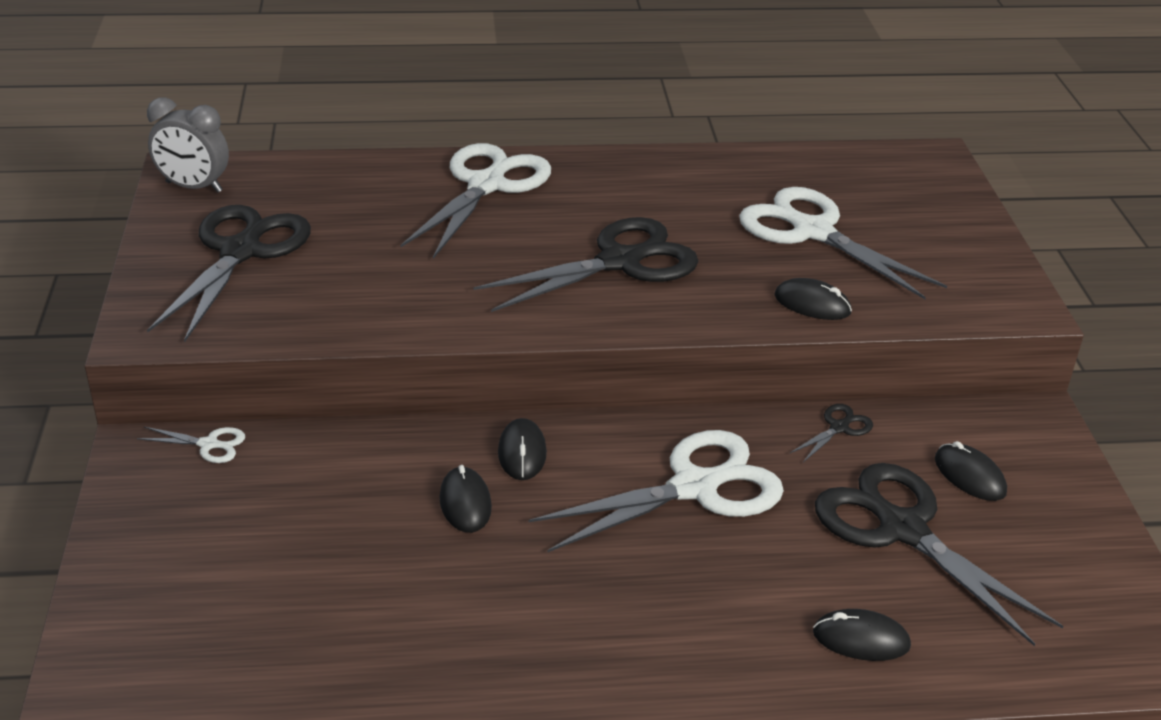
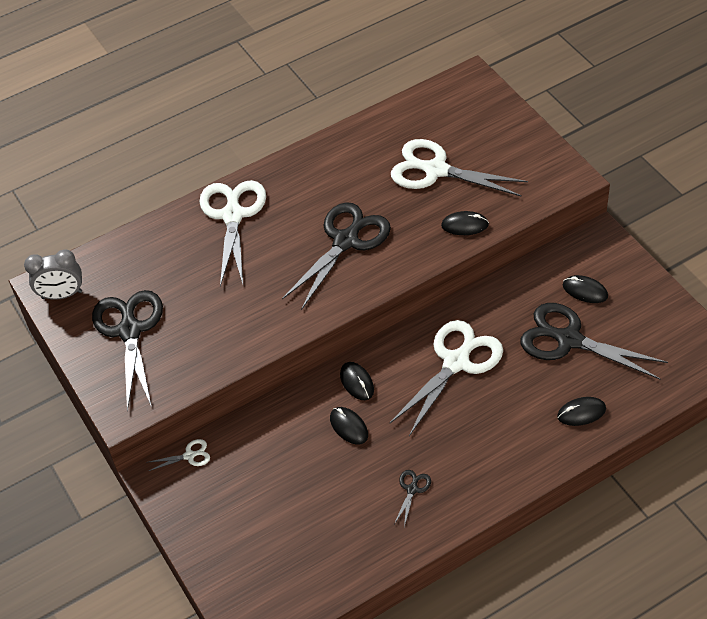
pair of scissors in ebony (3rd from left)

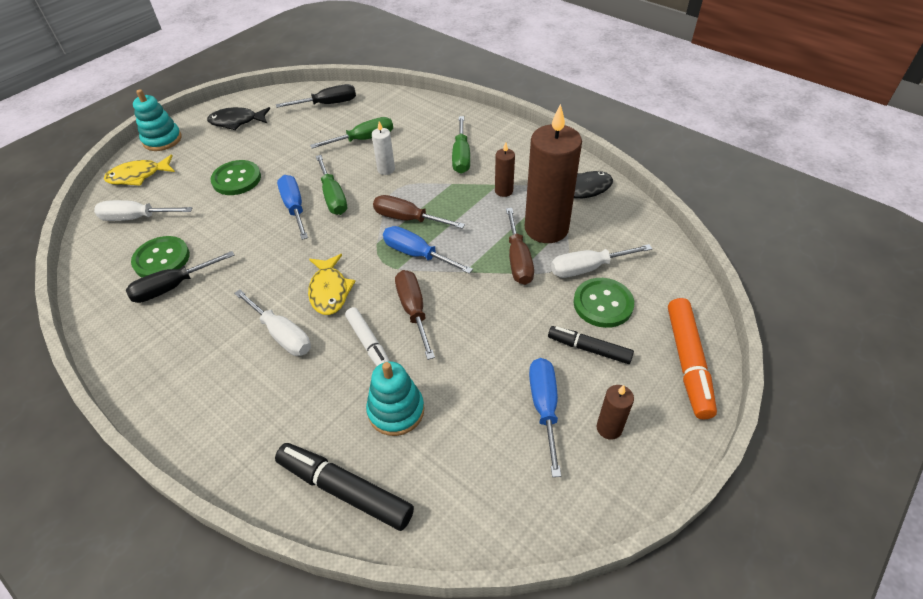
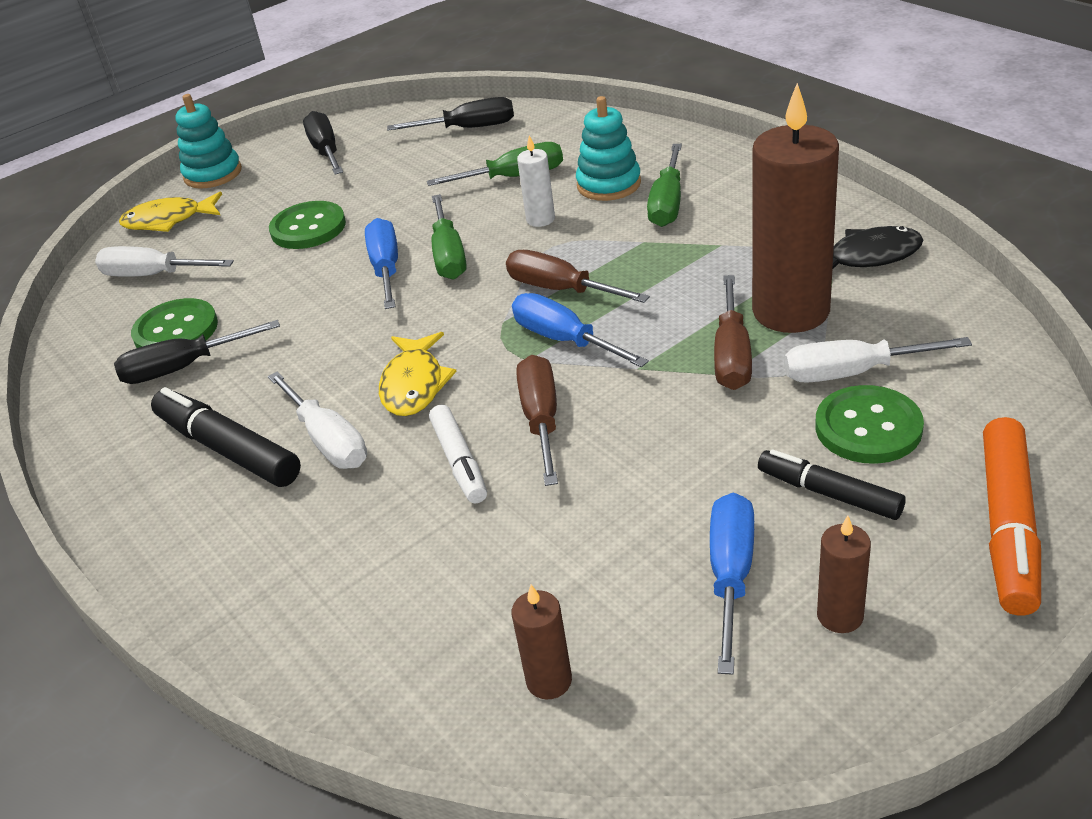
marker in ebony (1st from left)
flat screwdriver in ebony (2nd from left)
pillar candle in dark brown (1st from left)
stacking toy in turquoise (2nd from left)

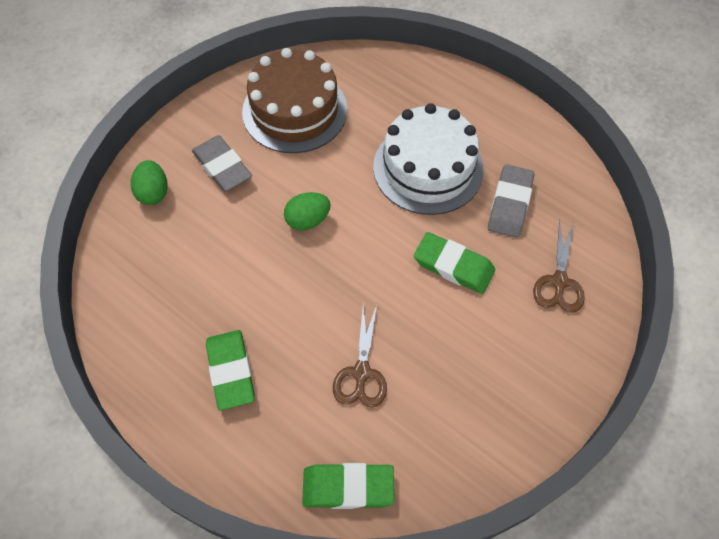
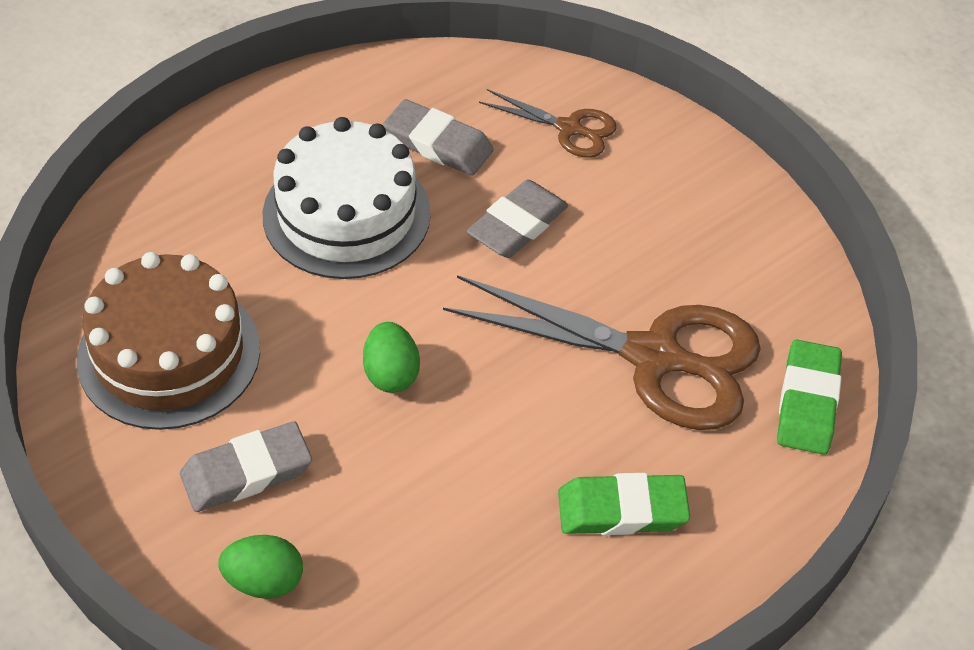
pair of scissors in dark brown (2nd from left)
gum eraser in grey (3rd from left)

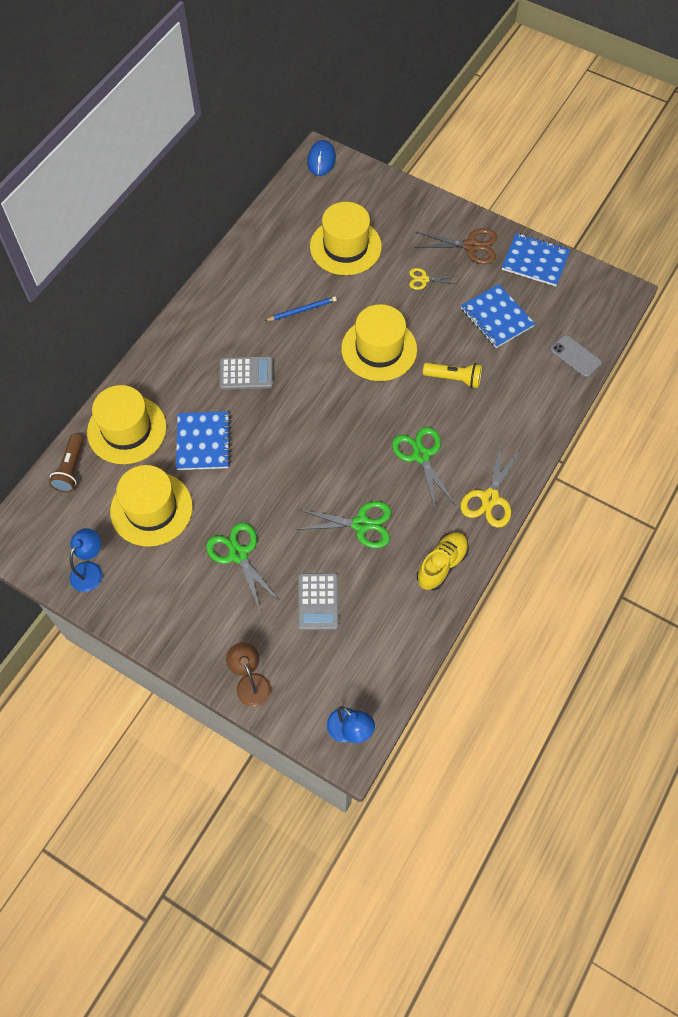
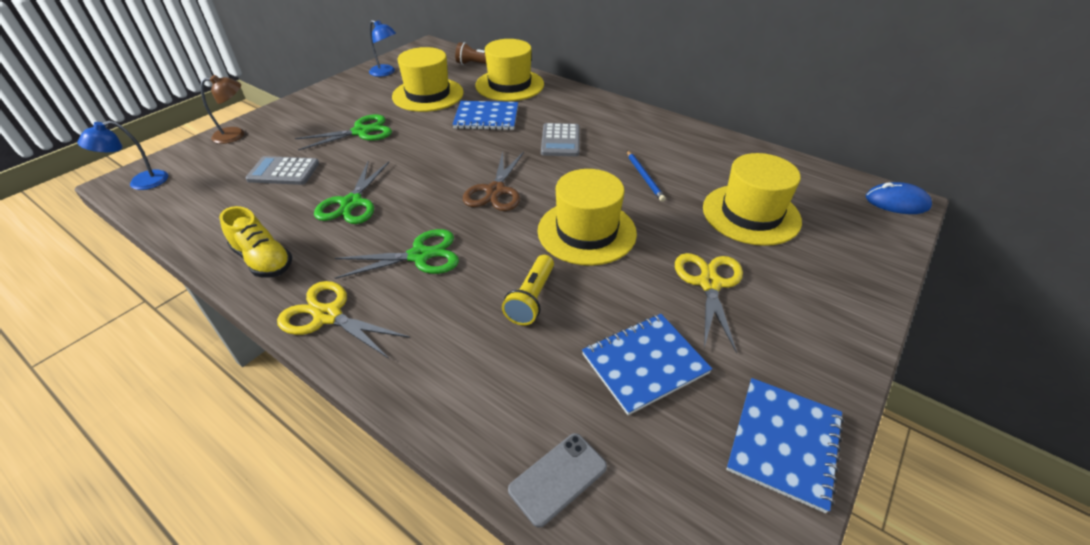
pair of scissors in dark brown
pair of scissors in bright yellow (2nd from left)

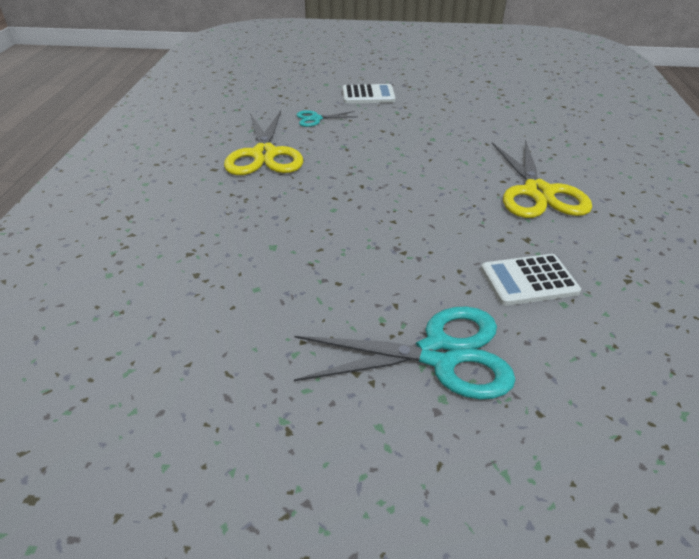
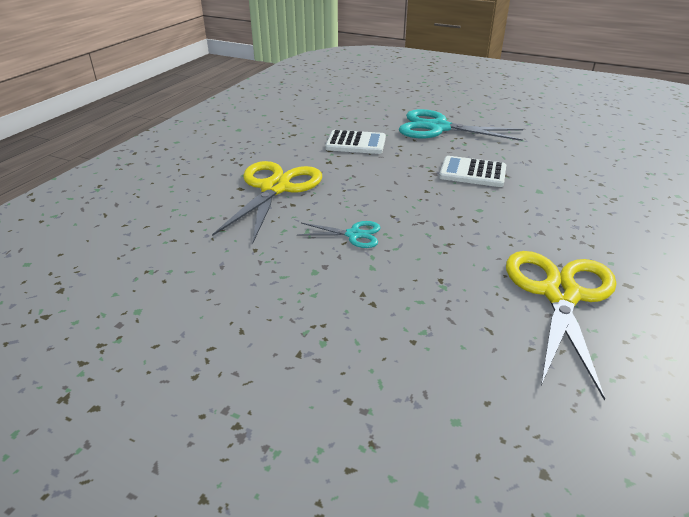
pair of scissors in turquoise (1st from left)
calculator in pure white (2nd from left)

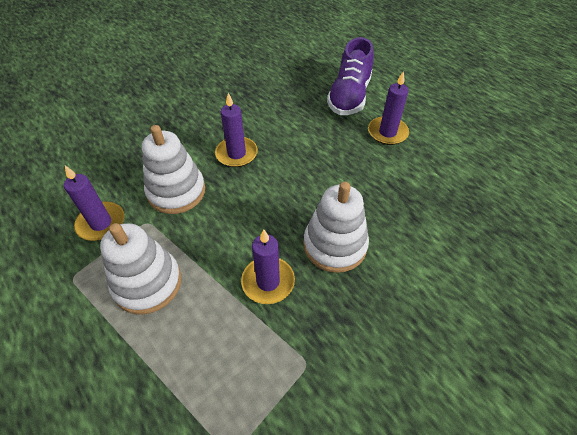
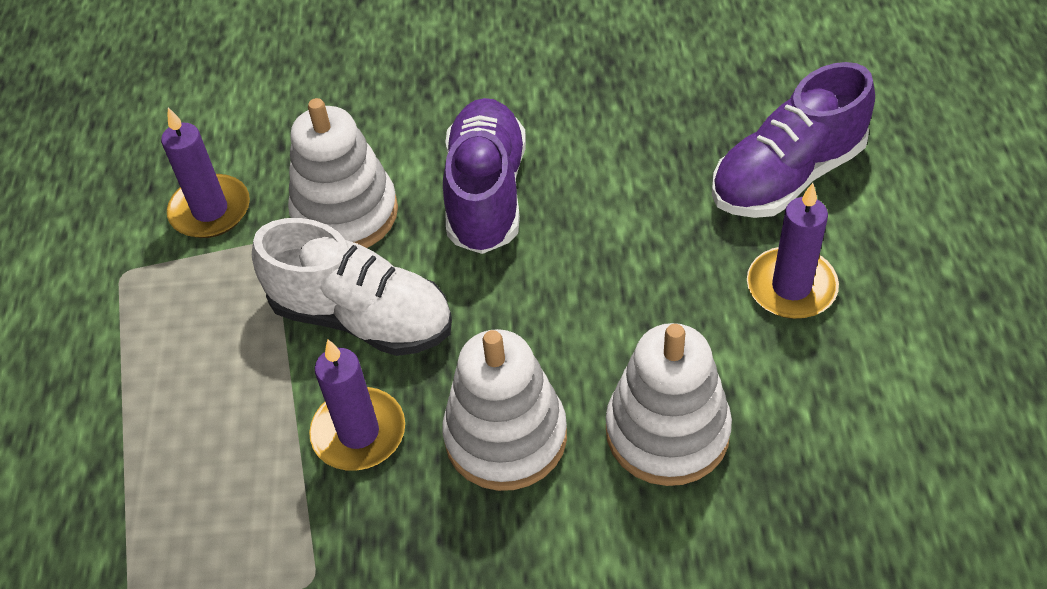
lace-up shoe in pure white
lace-up shoe in royal purple (1st from left)
stacking toy in pure white (3rd from left)

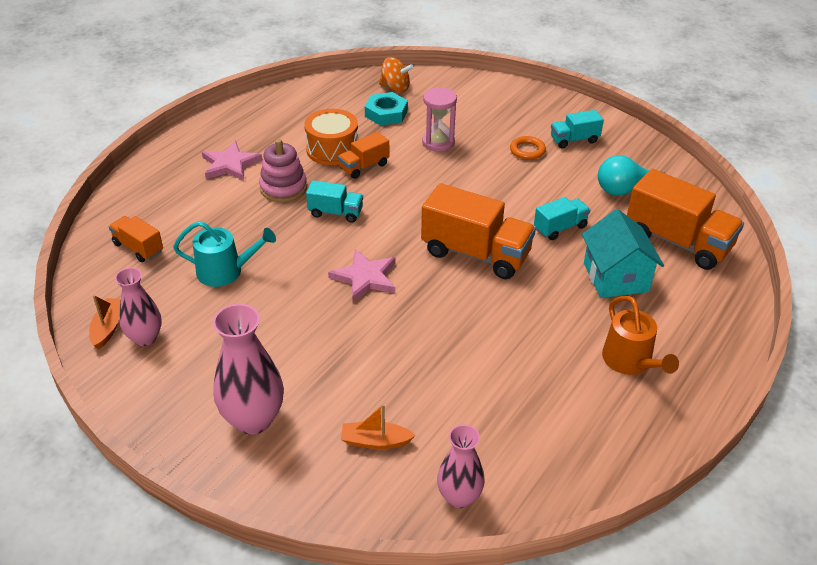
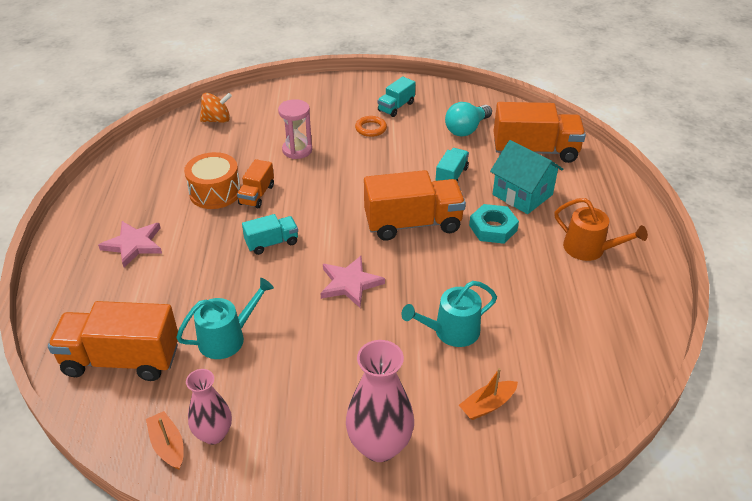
truck in orange (1st from left)
sprinkling can in turquoise (2nd from left)
nut in turquoise
stacking toy in rose-pink
vase in rose-pink (3rd from left in the first image)

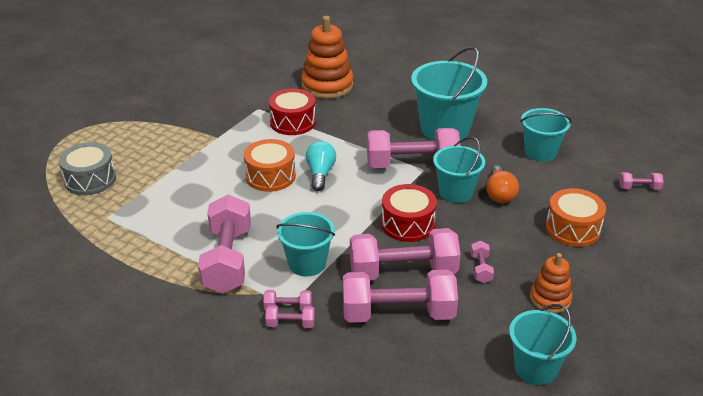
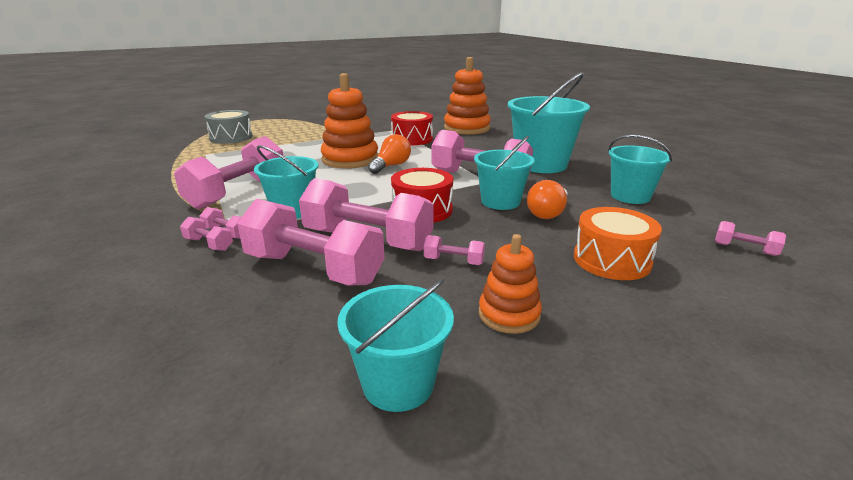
stacking toy in orange (1st from left)
light bulb in orange (1st from left)
free weight in rose-pink (6th from left)

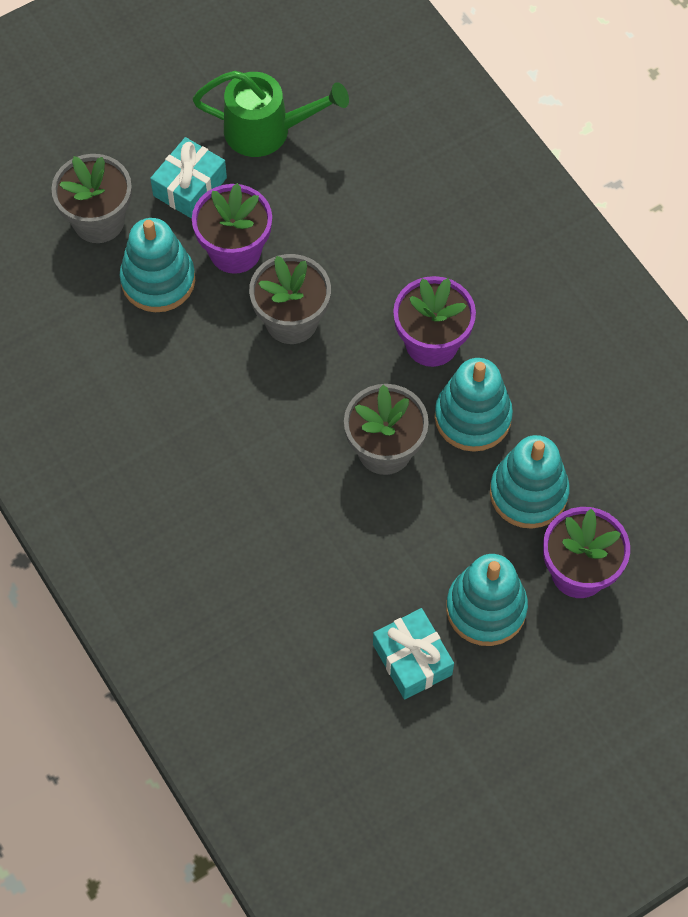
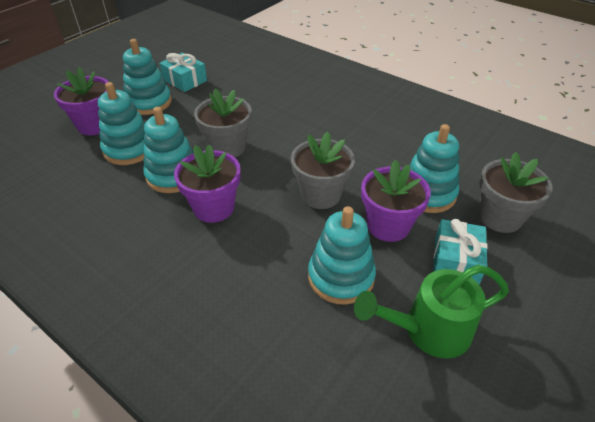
stacking toy in turquoise (4th from left)

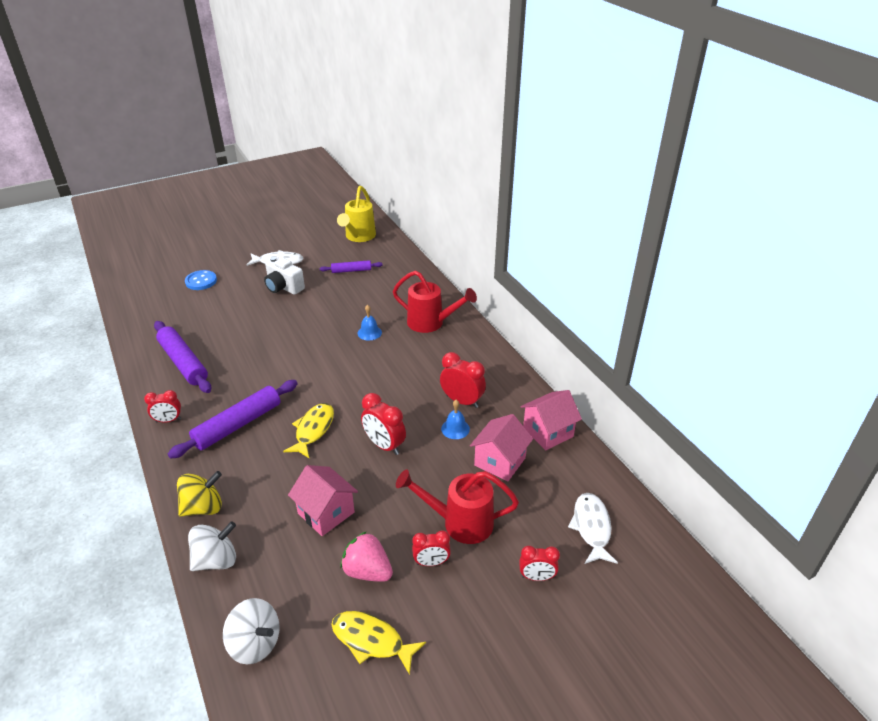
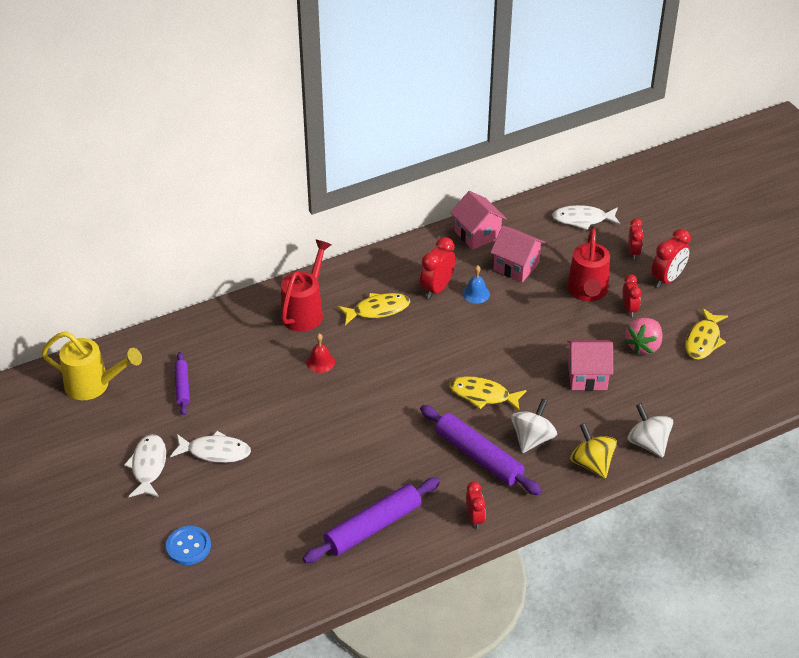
toy fish in pure white (2nd from left)
hand bell in scarlet
toy fish in bright yellow (1st from left)
spinning top in pure white (1st from left)
cottage in rose-pink (3rd from left)
bedside clock in scarlet (5th from left)

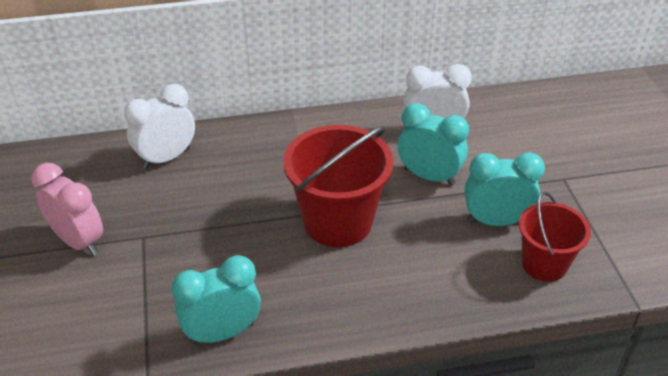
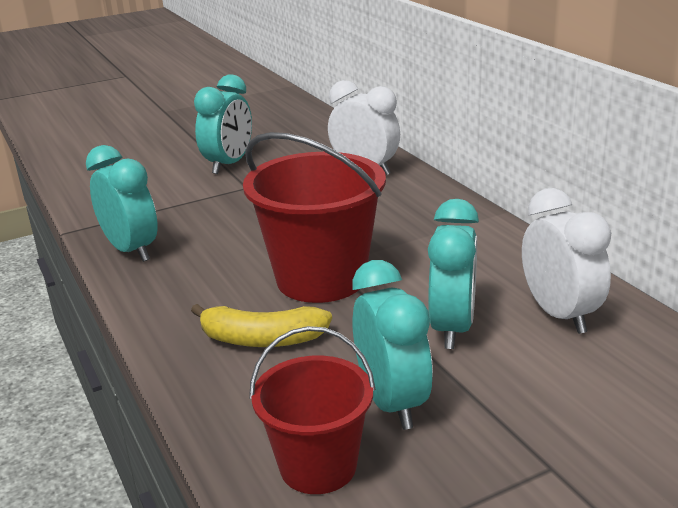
banana in bright yellow
bedside clock in turquoise (2nd from left)

